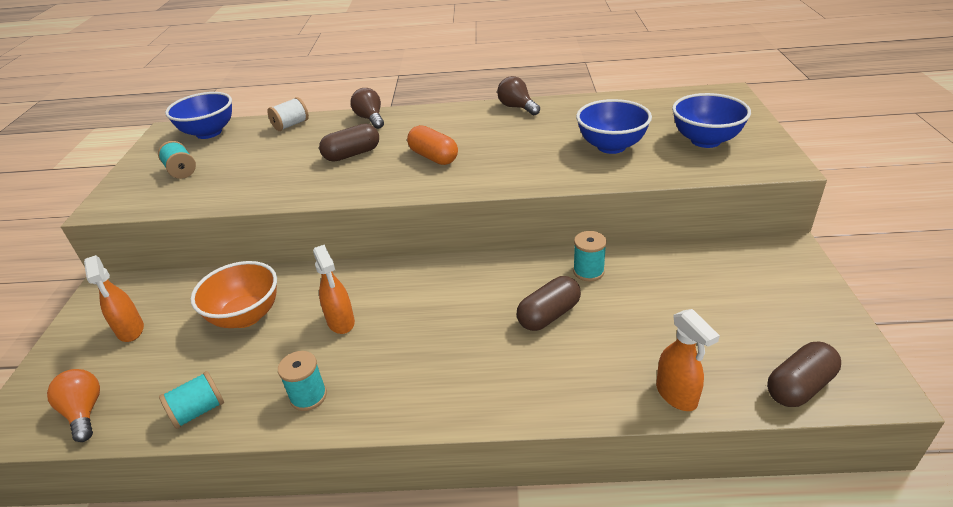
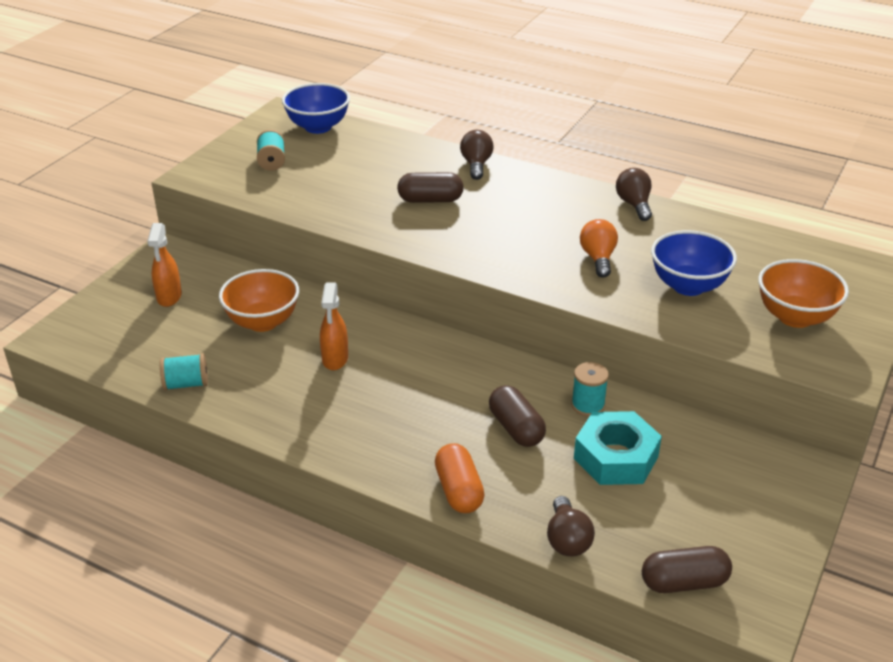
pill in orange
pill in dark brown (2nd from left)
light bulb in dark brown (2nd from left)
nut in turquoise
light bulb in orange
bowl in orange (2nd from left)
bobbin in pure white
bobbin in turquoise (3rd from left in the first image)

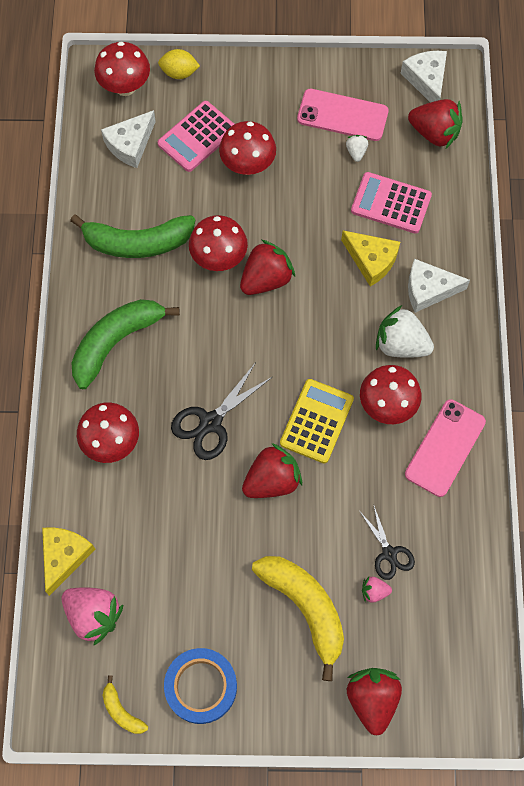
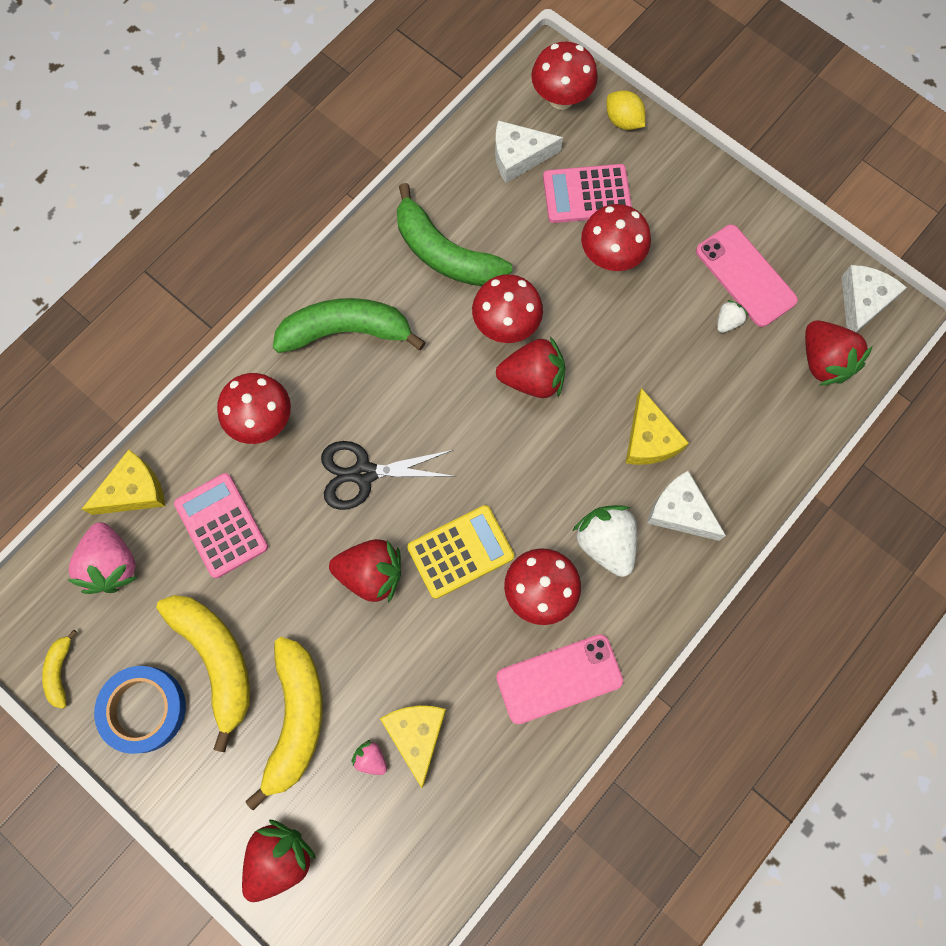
banana in bright yellow (2nd from left)
calculator in rose-pink (1st from left)
piece of cheese in bright yellow (2nd from left)

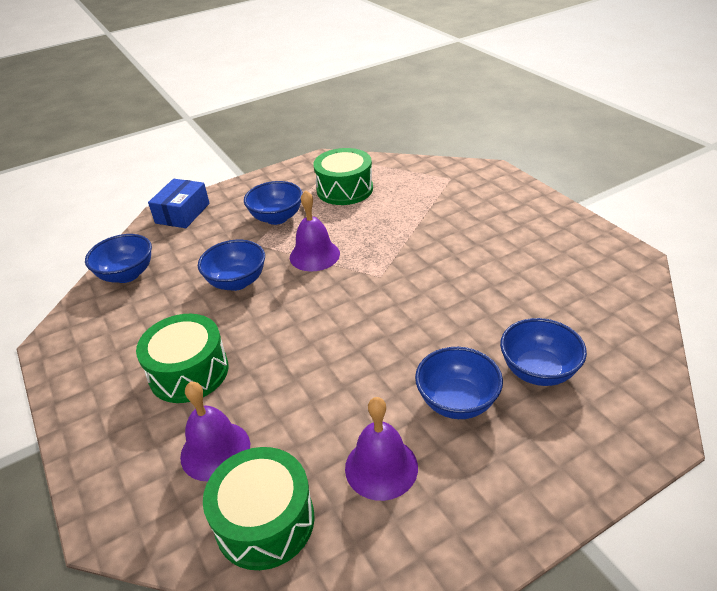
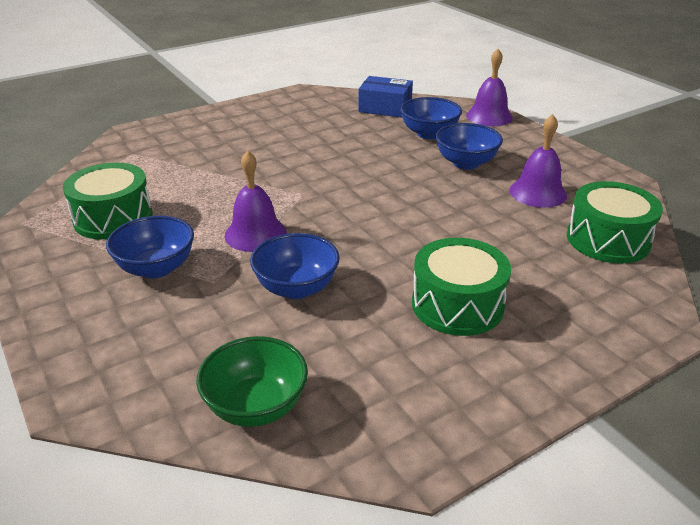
bowl in green
box in blue
hand bell in royal purple (2nd from left)

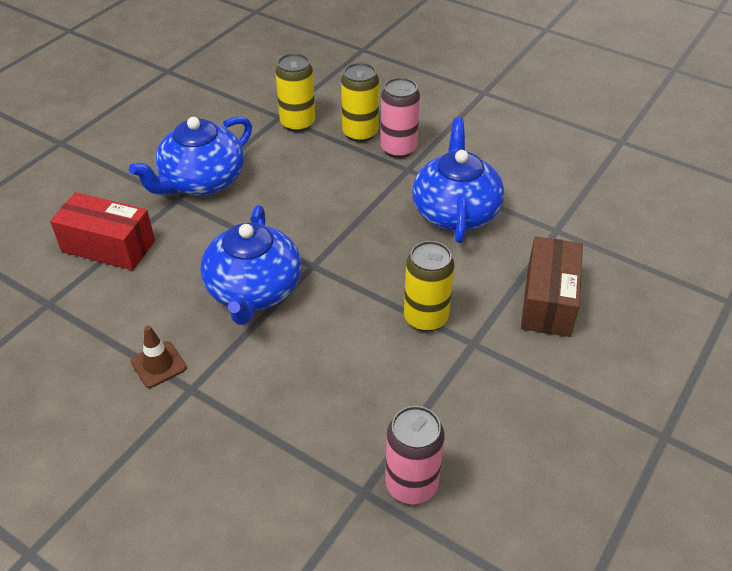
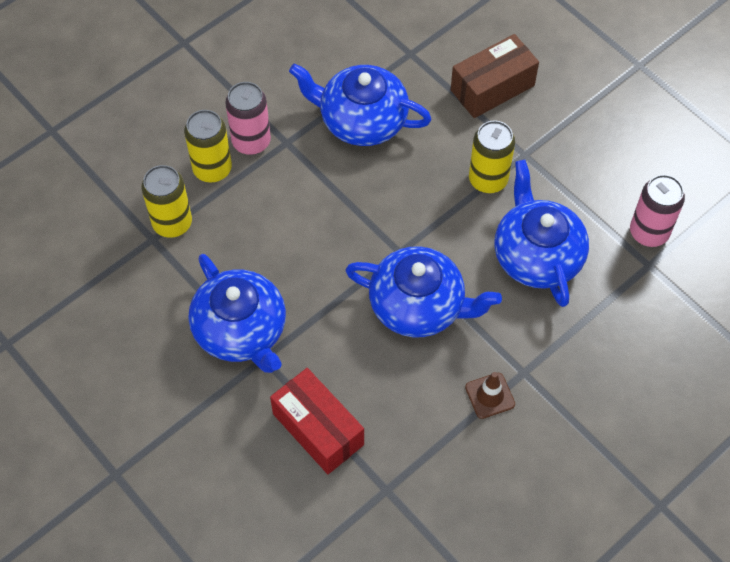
box in scarlet
box in dark brown
tea pot in blue (4th from left)

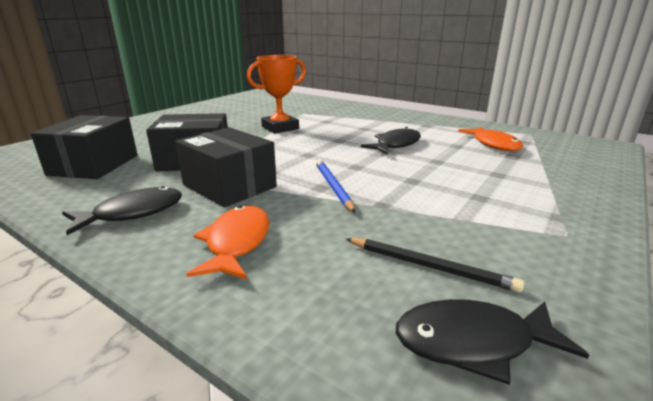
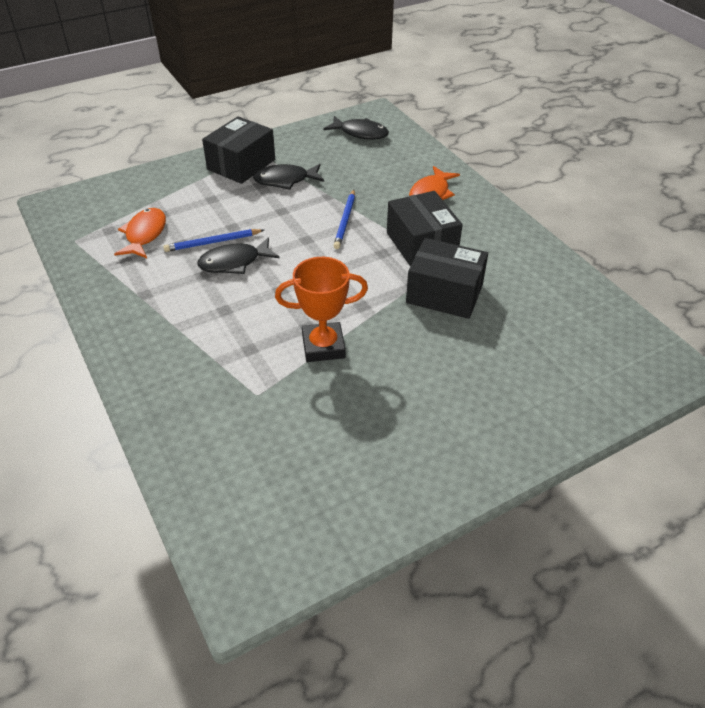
pencil in blue (1st from left)
box in ebony (1st from left)
toy fish in ebony (2nd from left)
pencil in ebony

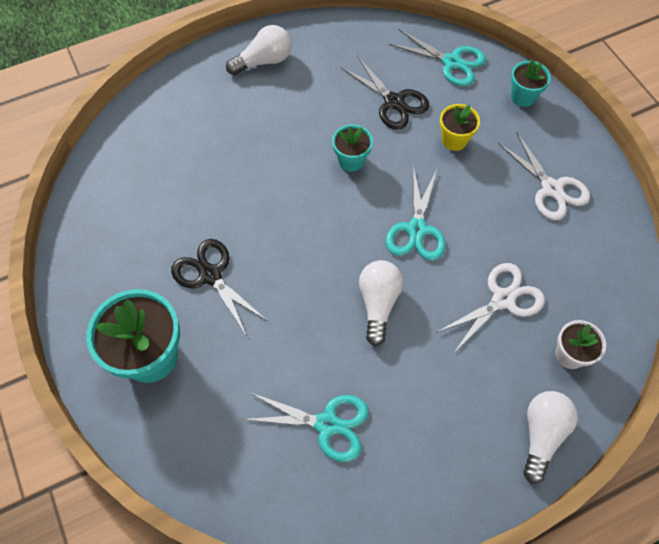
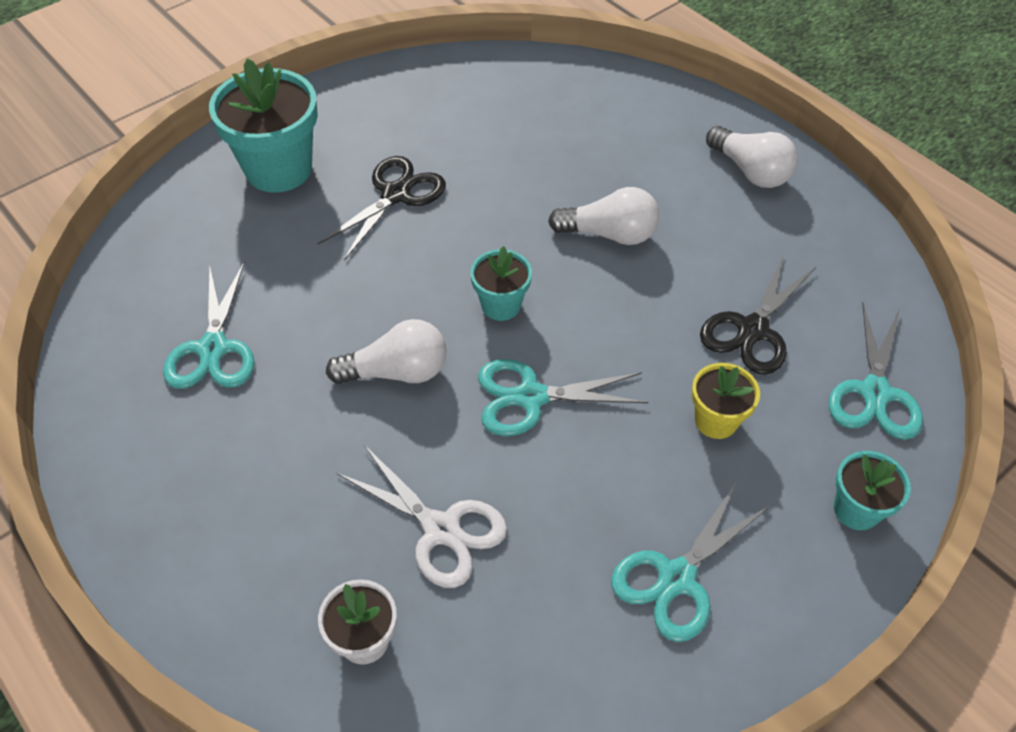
flower pot in turquoise (2nd from left)
light bulb in pure white (2nd from left)
pair of scissors in turquoise (3rd from left)

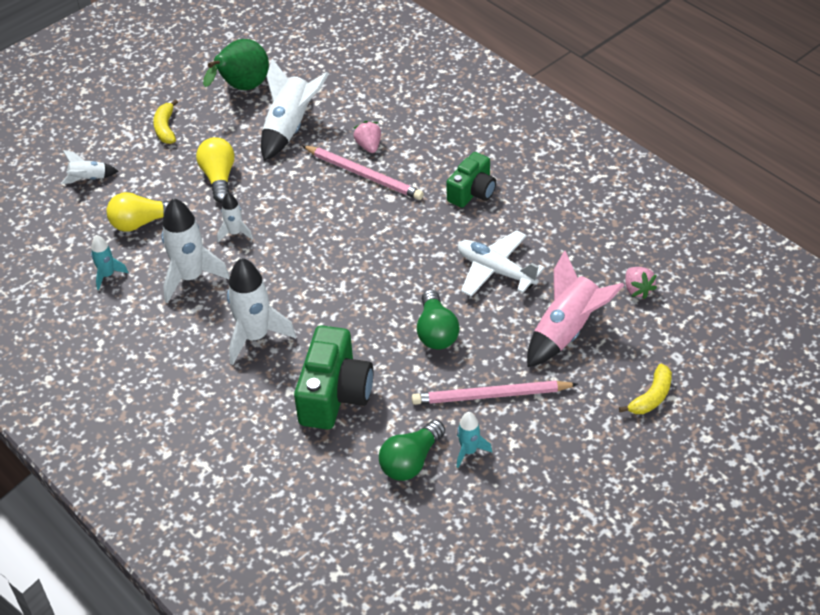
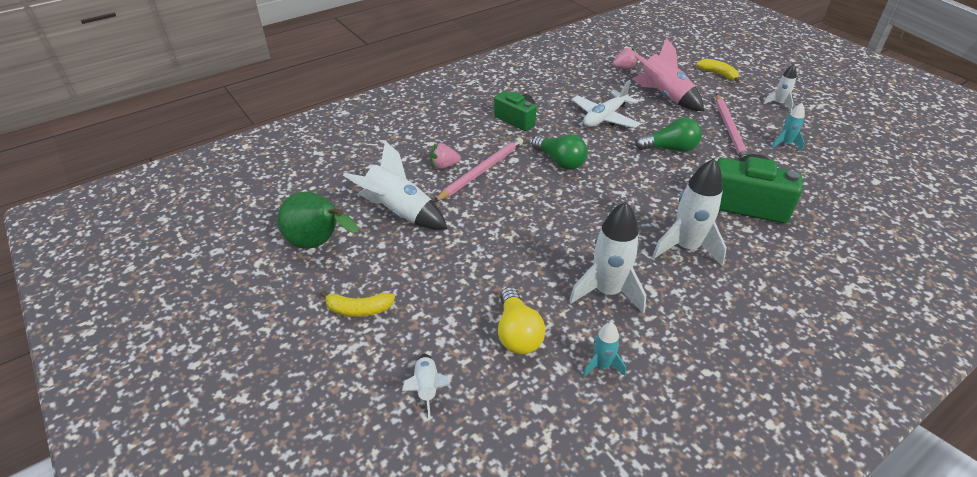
light bulb in green (1st from left)
toy rocket in pure white (5th from left)
light bulb in bright yellow (2nd from left in the first image)

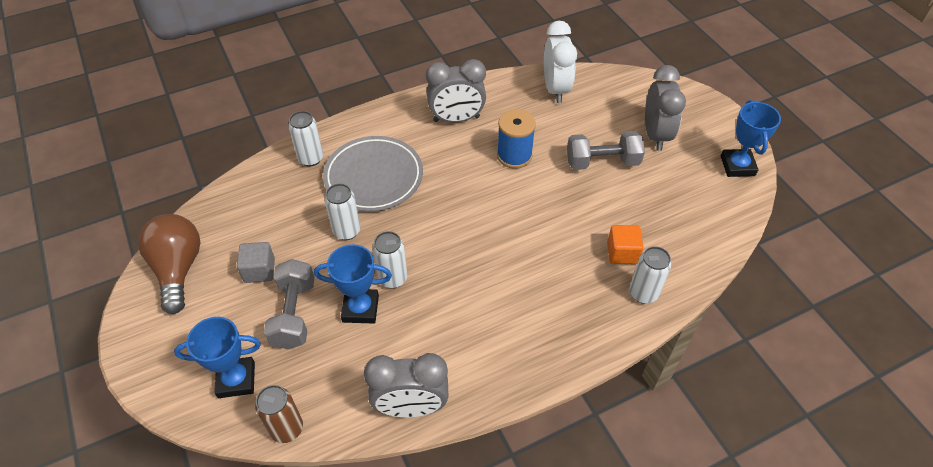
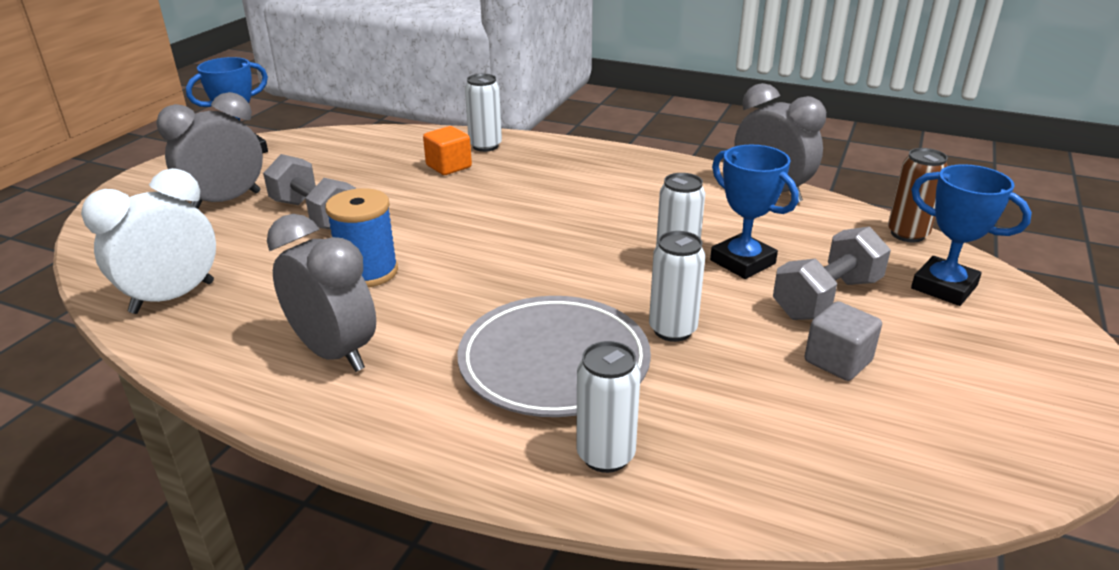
light bulb in dark brown

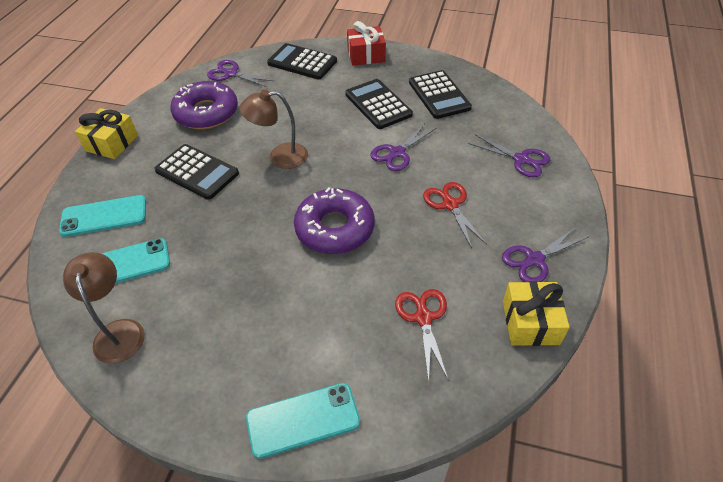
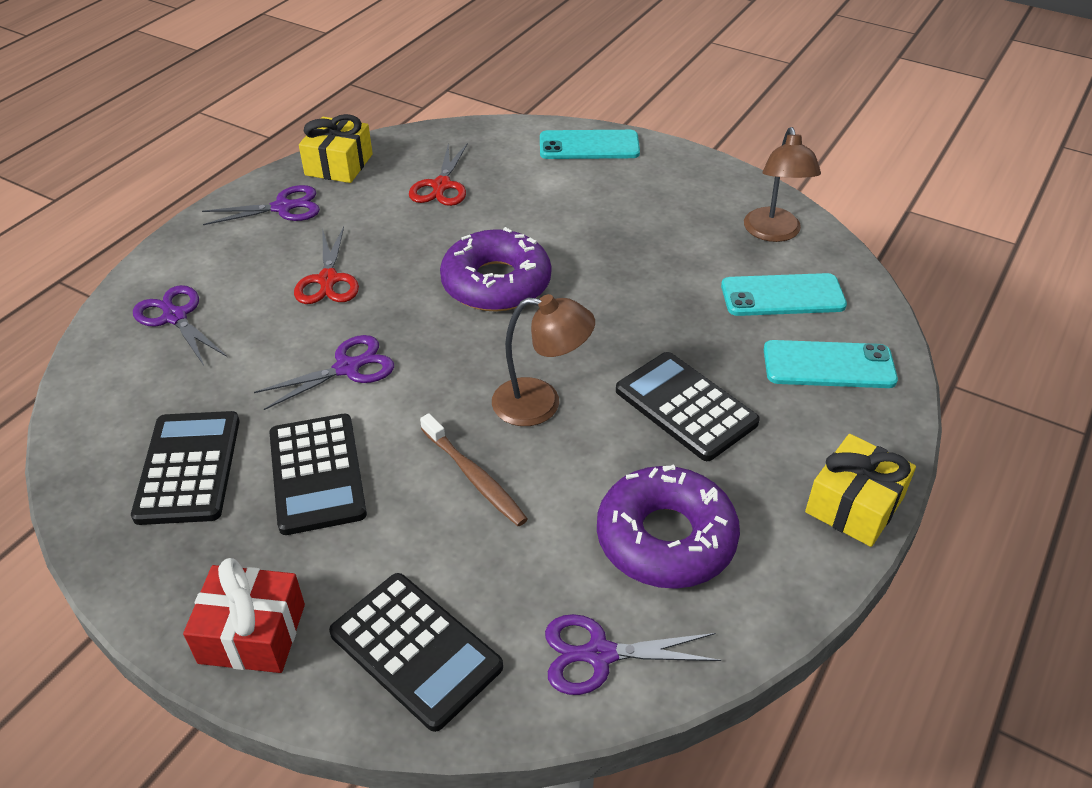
dental brush in dark brown
pair of scissors in royal purple (4th from left)

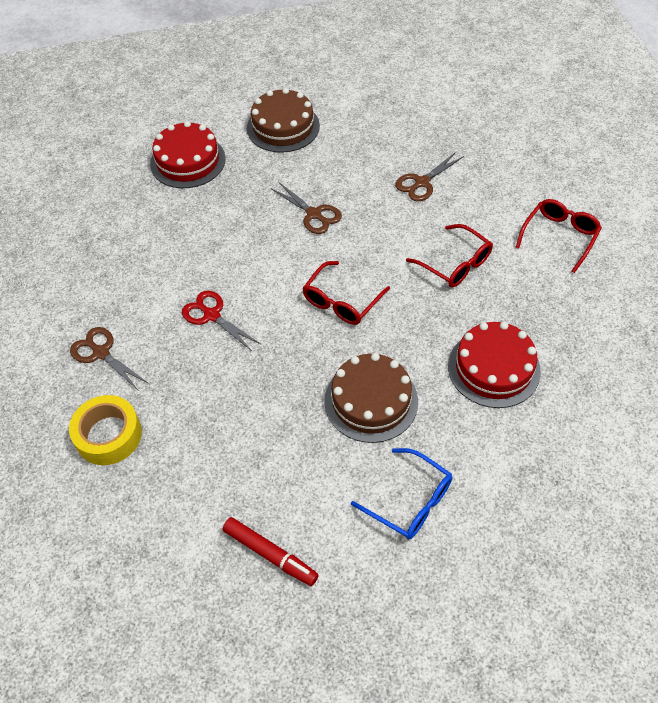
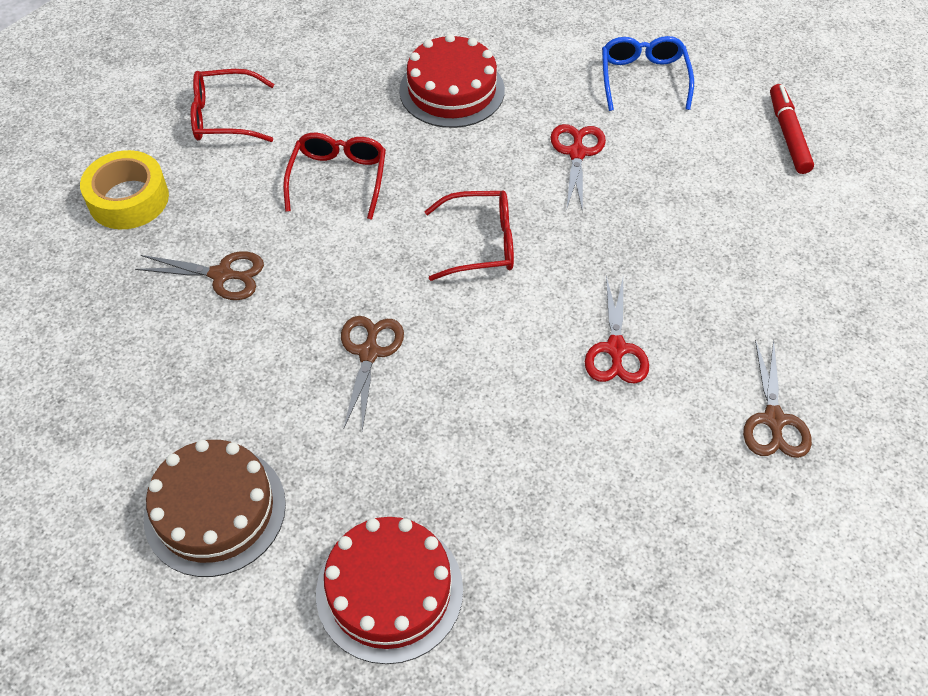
tape in bright yellow
pair of scissors in scarlet (1st from left)

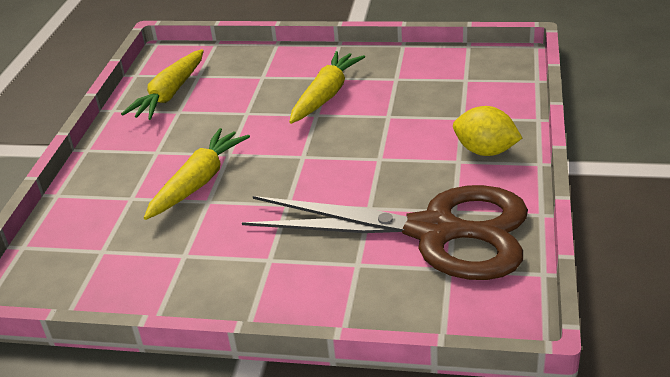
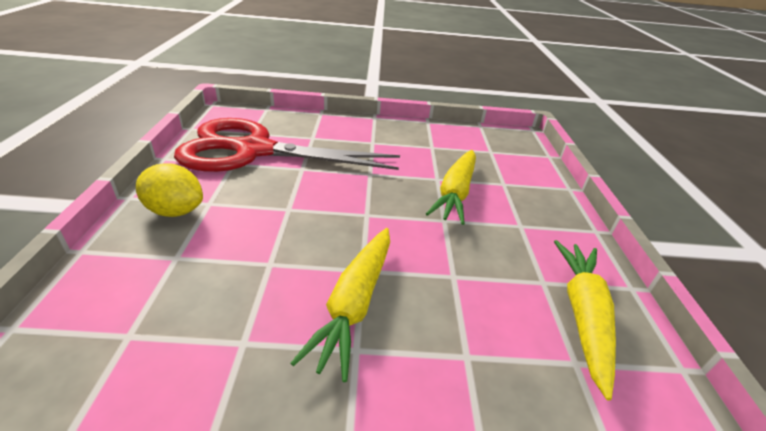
pair of scissors in scarlet

